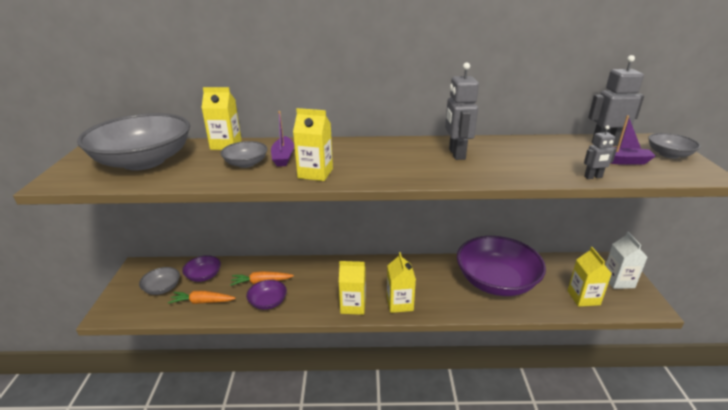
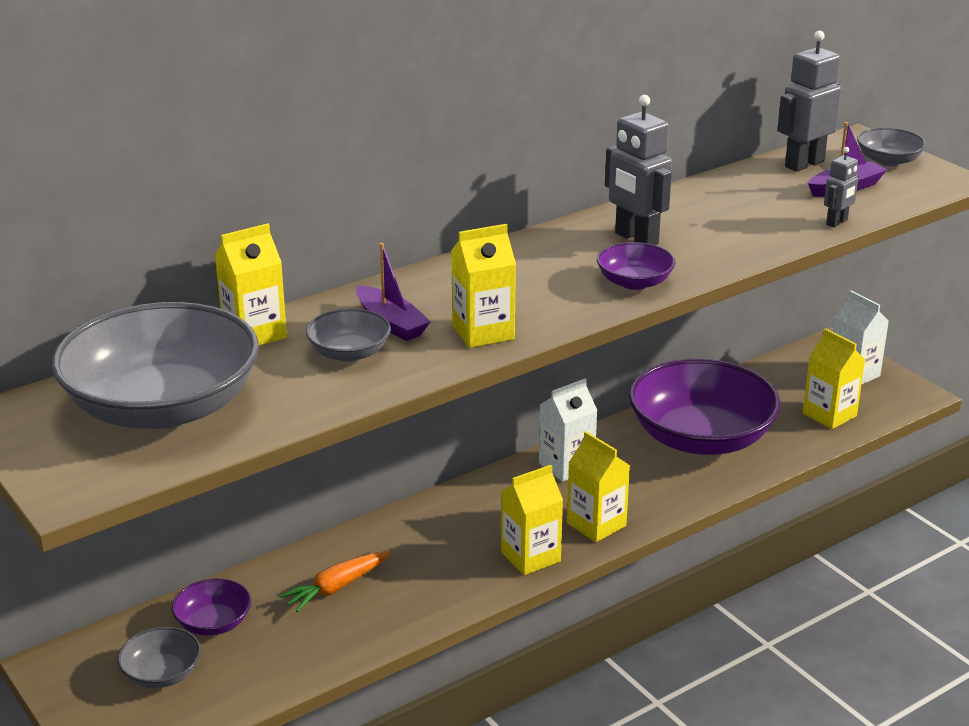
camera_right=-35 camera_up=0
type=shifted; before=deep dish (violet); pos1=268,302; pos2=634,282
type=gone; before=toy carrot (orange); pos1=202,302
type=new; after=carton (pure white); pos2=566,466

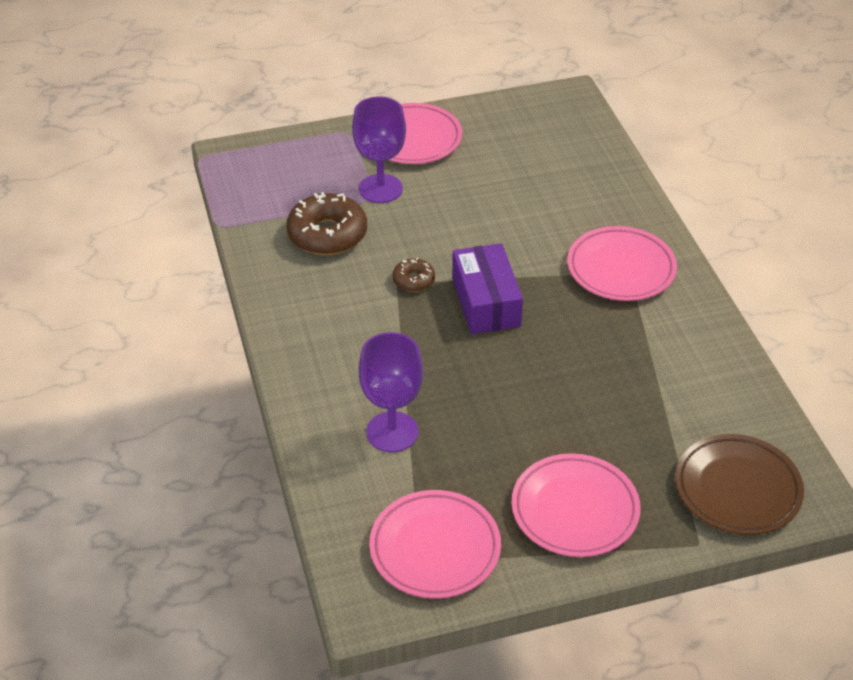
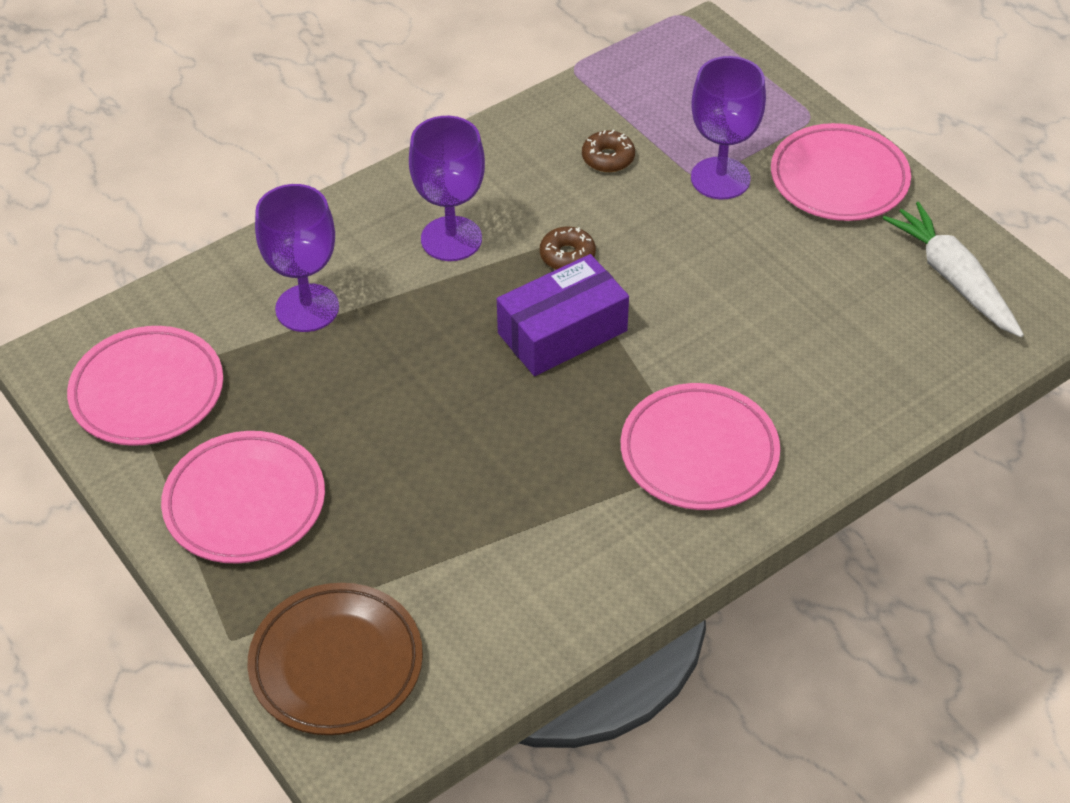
camera_right=70 camera_up=5
type=scaled; before=doughnut (dark brown); pos1=327,234; pos2=608,158; scale=0.51
type=new; after=wine glass (violet); pos2=451,239
type=new; after=toy carrot (pure white); pos2=953,278

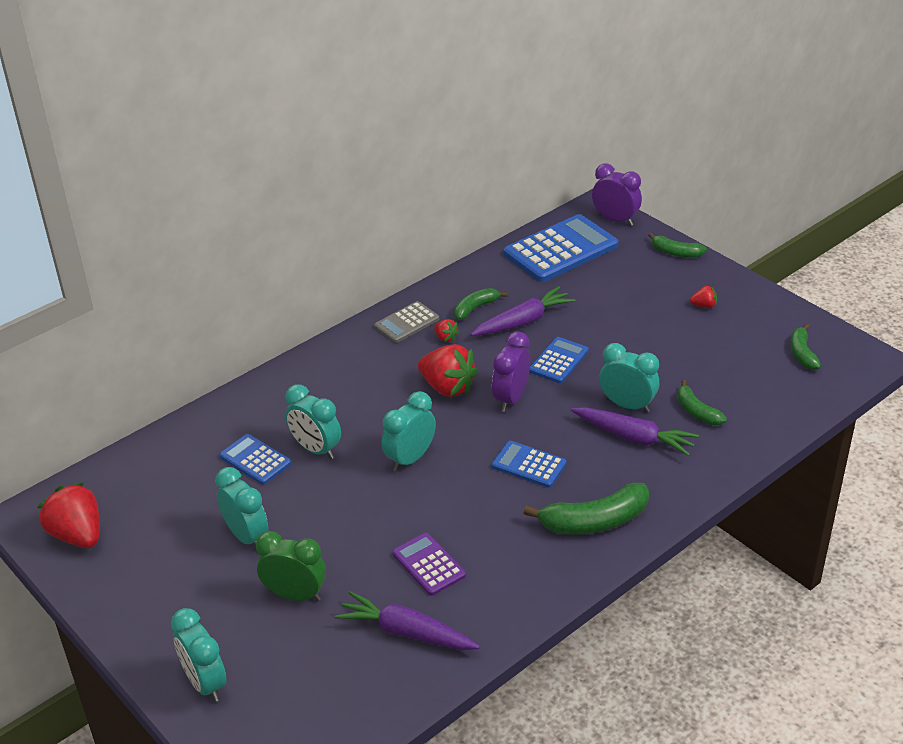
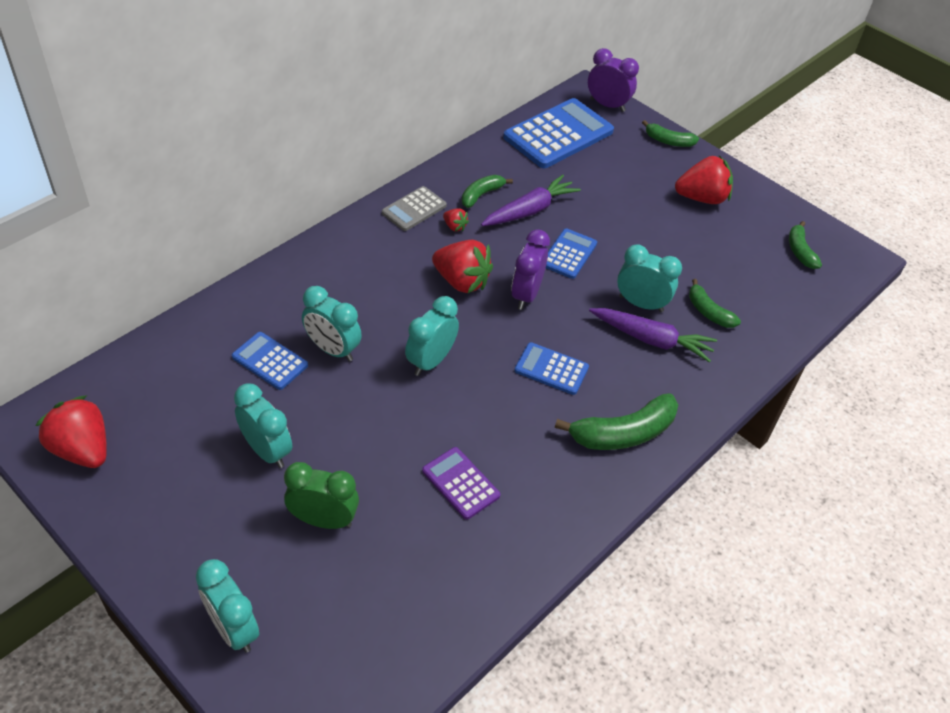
camera_right=-10 camera_up=10
type=scaled; before=strawberry (scarlet); pos1=704,306; pos2=701,198; scale=2.17
type=gone; before=toy carrot (violet); pos1=406,632

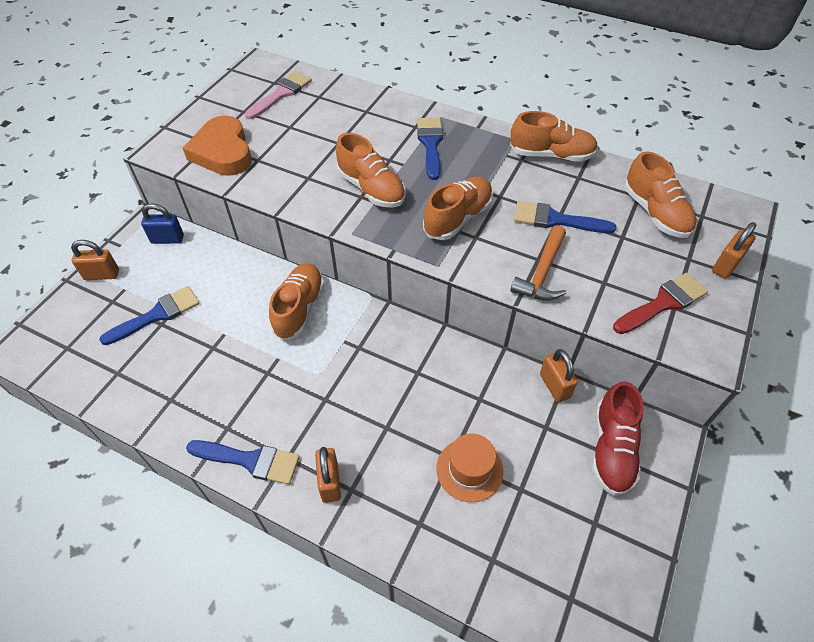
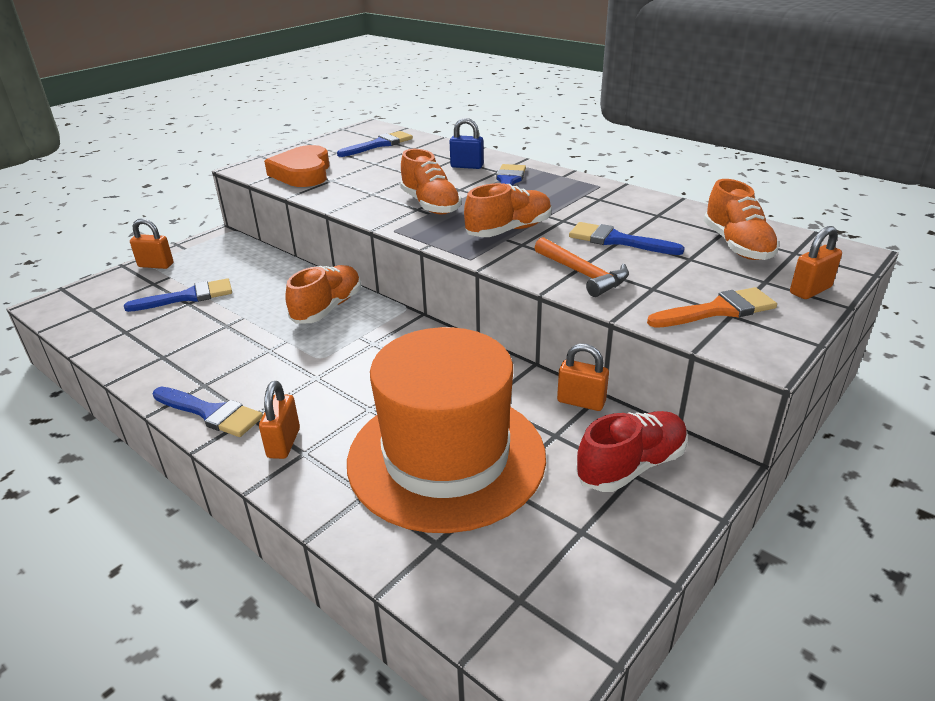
camera_right=15 camera_up=-20
type=repainted; before=paintbrush (pink); after=paintbrush (royal blue); pos1=281,94; pos2=379,145
type=gone; before=sneaker (orange); pos1=551,155
type=shifted; before=lock (royal blue); pos1=167,239; pos2=467,166
type=rotated; before=hammer (orange); pos1=542,273; pos2=582,274; turn=-75
type=repainted; before=paintbrush (scarlet); after=paintbrush (orange); pos1=662,303; pos2=717,310
type=rotated; before=lock (orange); pos1=554,386; pos2=581,402; turn=-60
type=rotated; before=sneaker (scarlet); pos1=612,449; pos2=631,466; turn=-150
type=scaled; before=hat (orange); pos1=469,469; pos2=446,457; scale=2.42

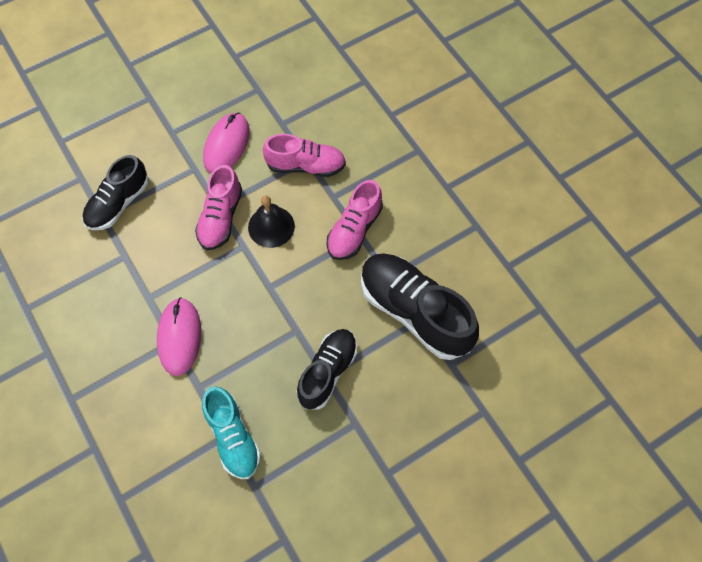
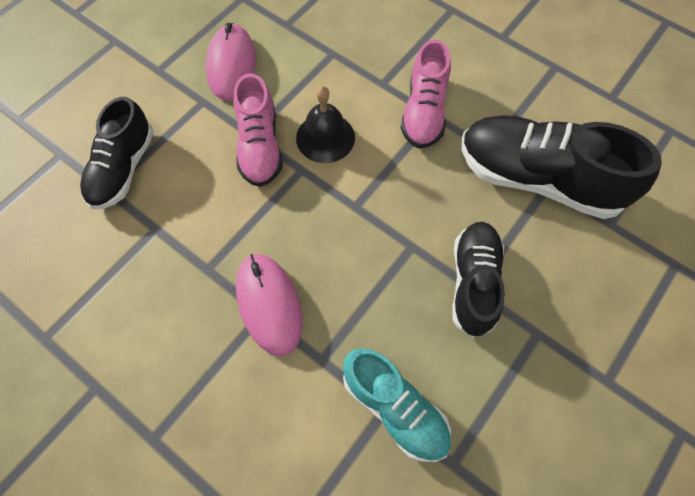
camera_right=-20 camera_up=0
type=gone; before=sneaker (pink); pos1=306,165

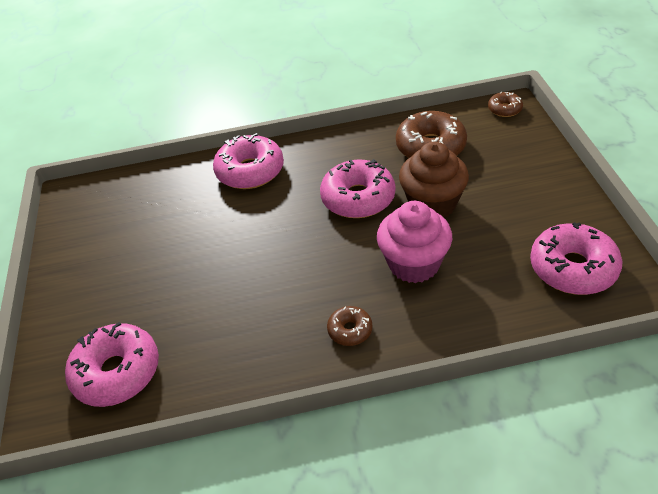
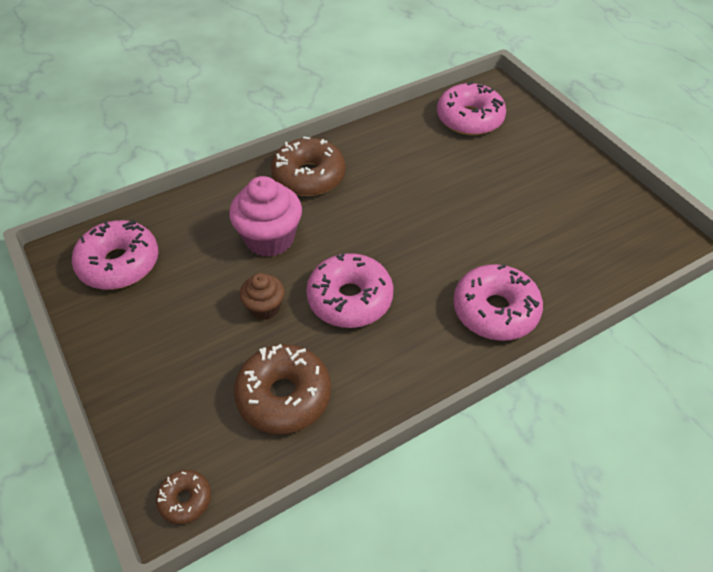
camera_right=155 camera_up=5
type=scaled; before=cupcake (dark brown); pos1=432,204; pos2=264,307; scale=0.58
type=scaled; before=doughnut (dark brown); pos1=350,330; pos2=309,176; scale=1.97

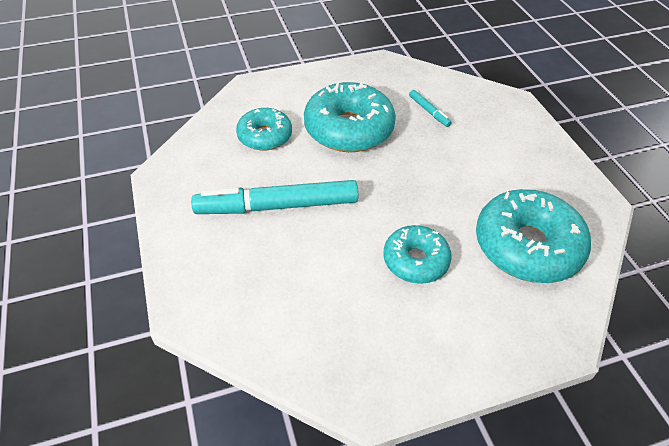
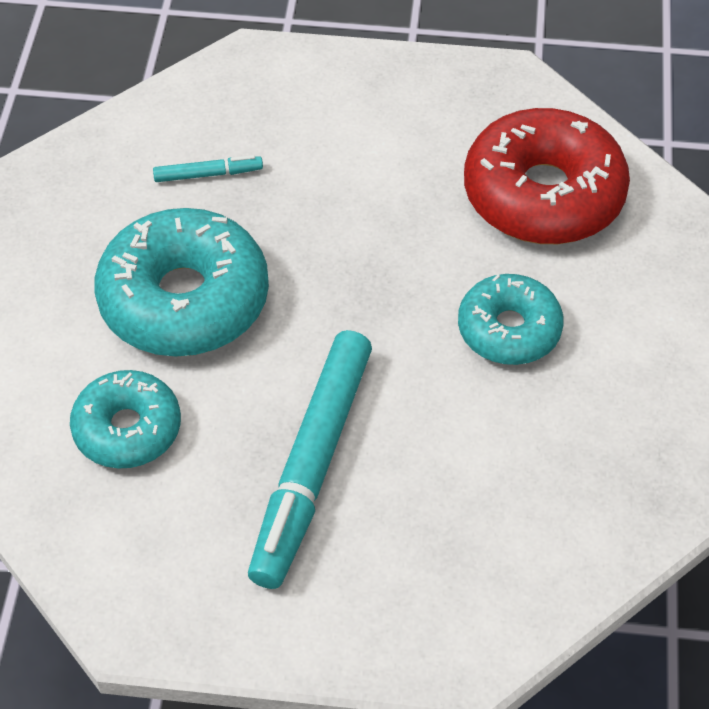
camera_right=-65 camera_up=5
type=repainted; before=doughnut (teal); after=doughnut (scarlet); pos1=527,246; pos2=543,194

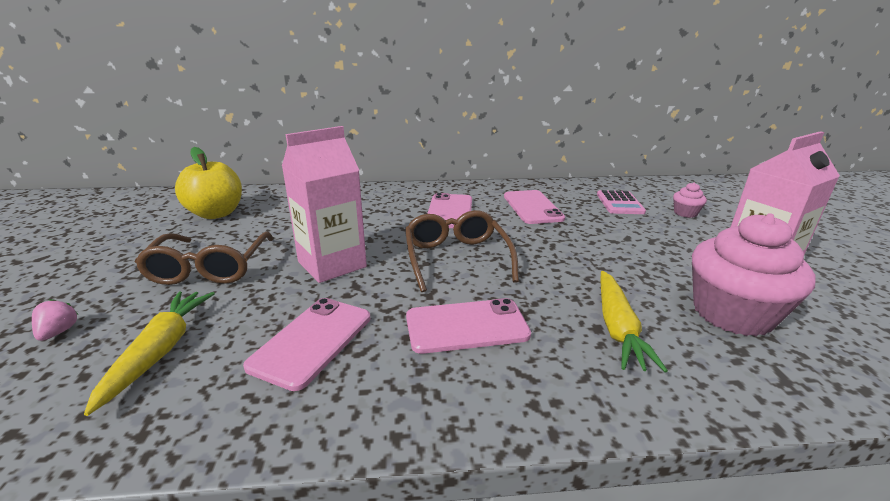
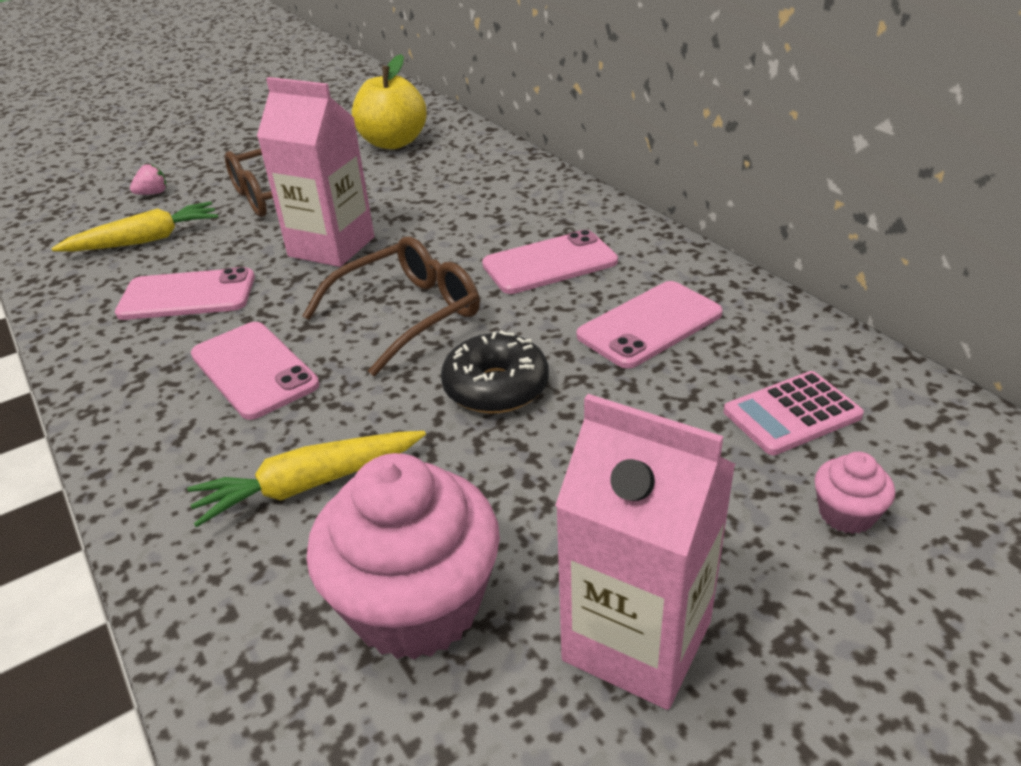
camera_right=65 camera_up=10
type=new; after=doughnut (jet-black); pos2=496,387

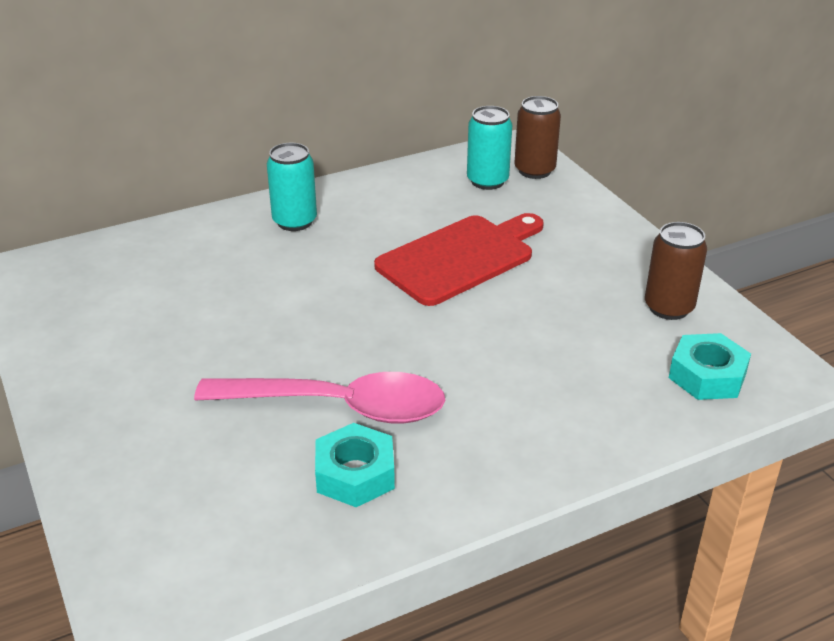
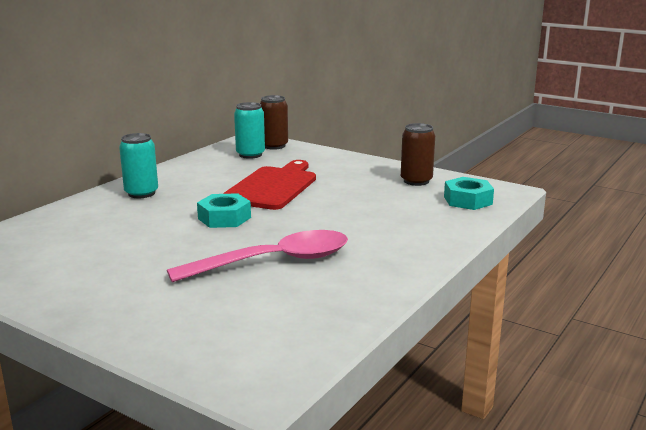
camera_right=-30 camera_up=-15
type=shifted; before=nut (teal); pos1=355,474; pos2=224,218

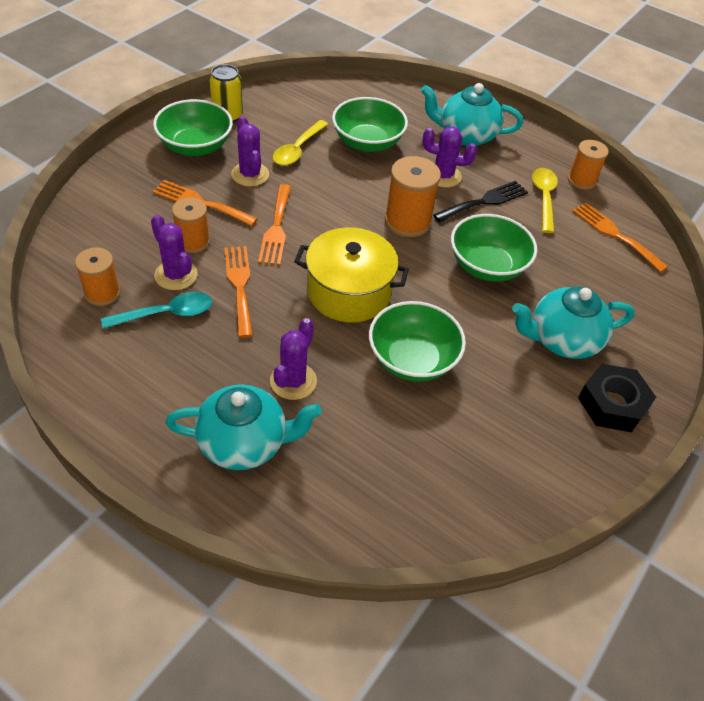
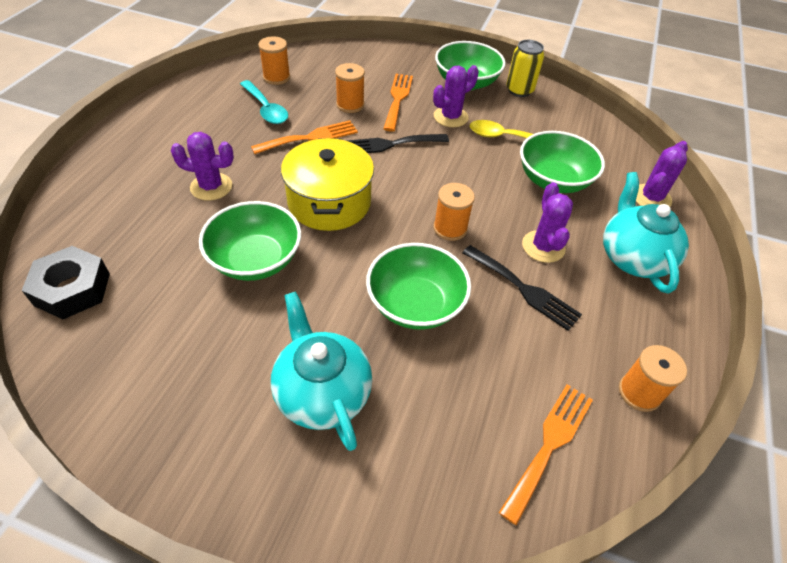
camera_right=75 camera_up=0
type=scaled; before=bobbin (orange); pos1=407,221; pos2=450,228; scale=0.66
type=gone; before=tablespoon (bright yellow); pos1=544,198
type=repainted; before=table fork (orange); after=table fork (jet-black); pos1=276,228; pos2=390,144
type=shifted; before=prickly plant (violet); pos1=176,275; pos2=651,198
type=shifted; before=nut (jet-black); pos1=612,404; pos2=72,289
type=gone; before=teapot (teal); pos1=244,443

